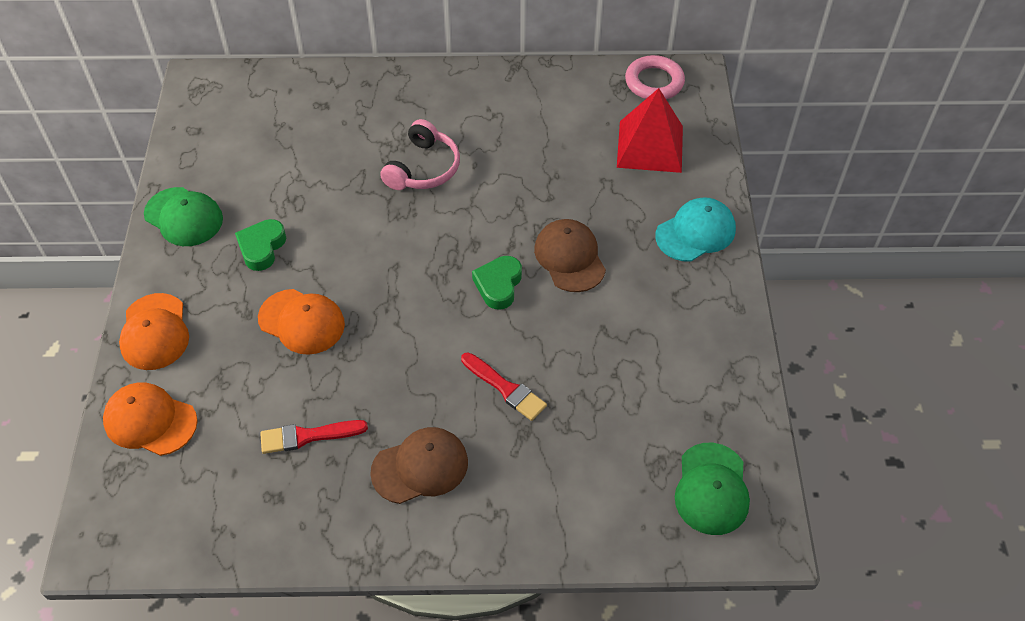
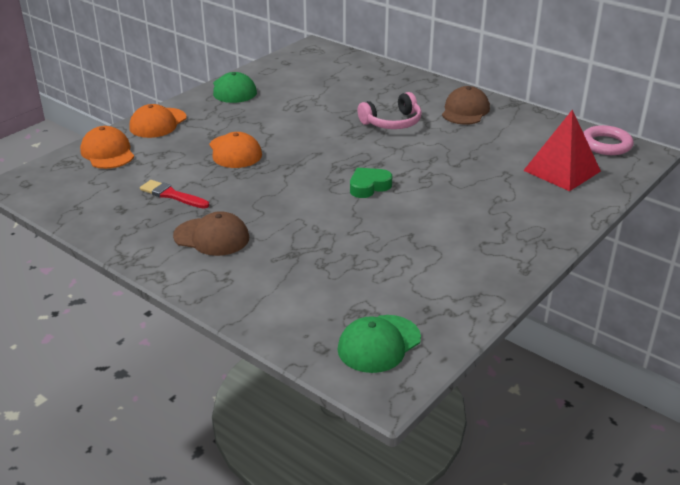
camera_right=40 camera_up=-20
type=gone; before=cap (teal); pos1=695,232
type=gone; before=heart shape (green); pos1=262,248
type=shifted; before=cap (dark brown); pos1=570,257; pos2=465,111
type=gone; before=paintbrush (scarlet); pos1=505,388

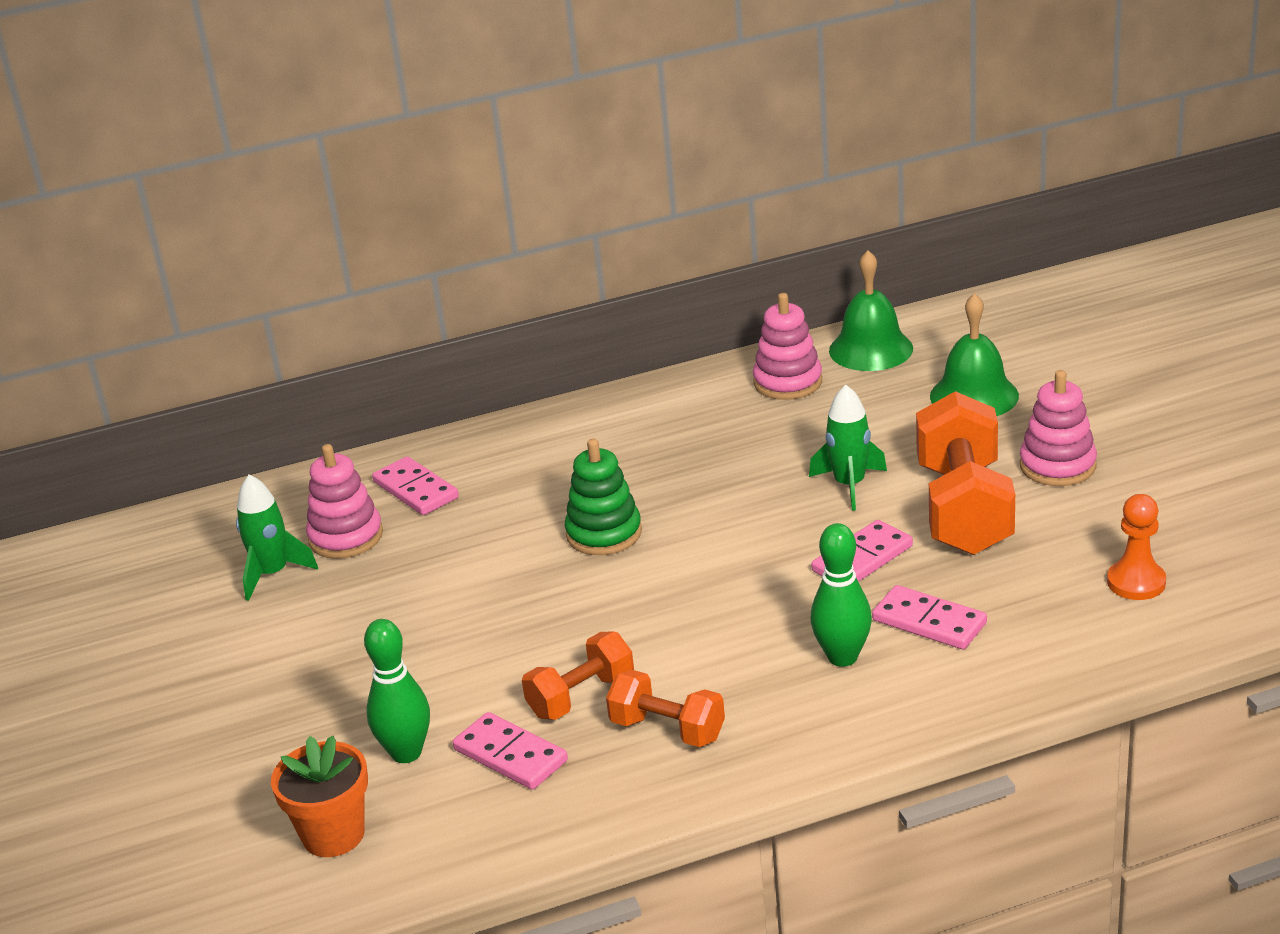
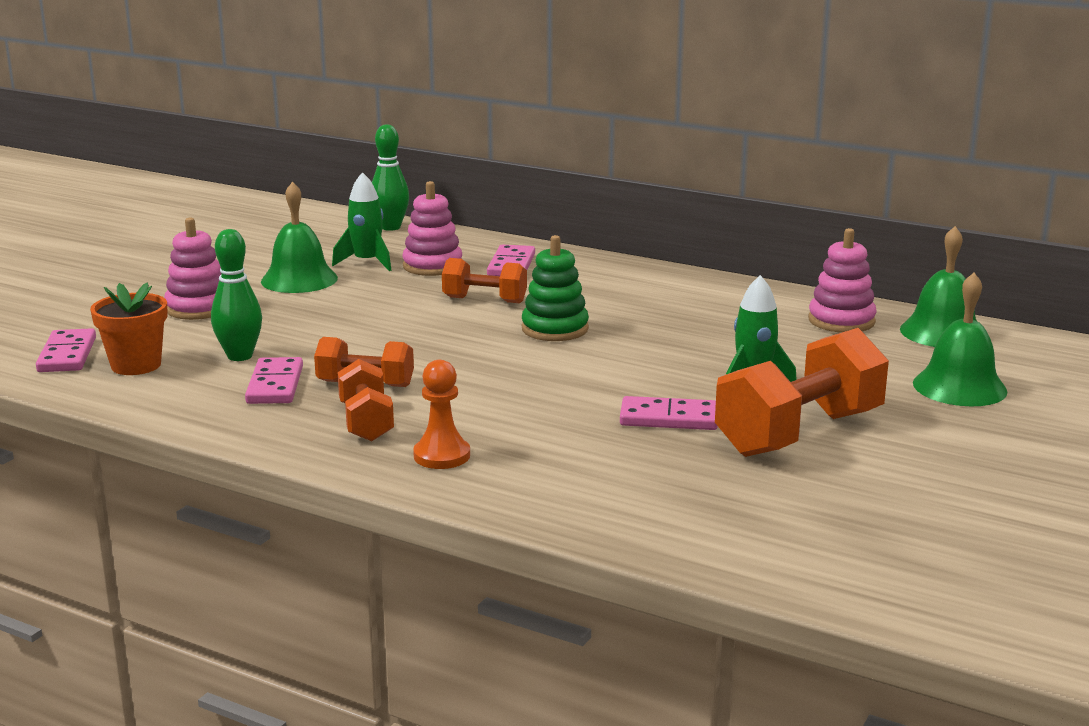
camera_right=45 camera_up=-10
type=shifted; before=ring stacker (pink); pos1=1057,466; pos2=198,308
type=shifted; before=pawn (orange); pos1=1136,582; pos2=442,456
type=shifted; before=bowling pin (green); pos1=842,657; pos2=390,227
type=shifted; before=domino piece (pink); pos1=929,622; pos2=67,355
type=new; after=bell (green); pos2=299,279
type=new; after=hand weight (orange); pos2=484,300

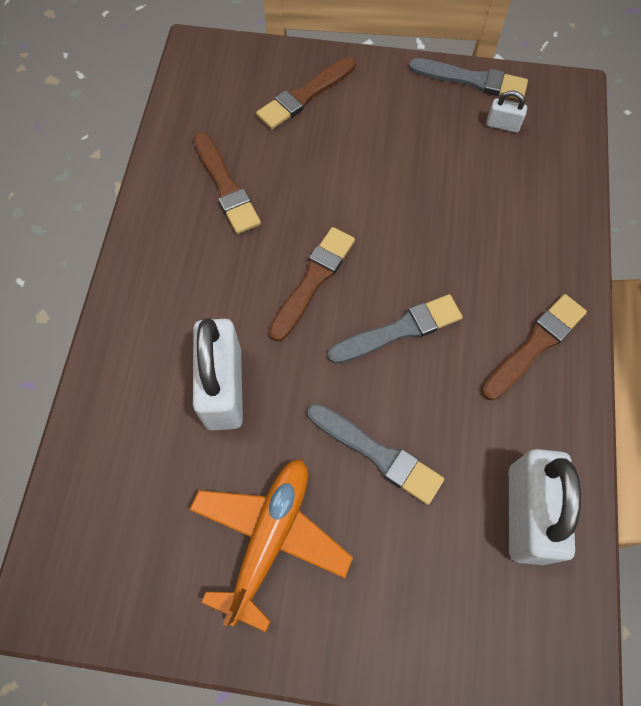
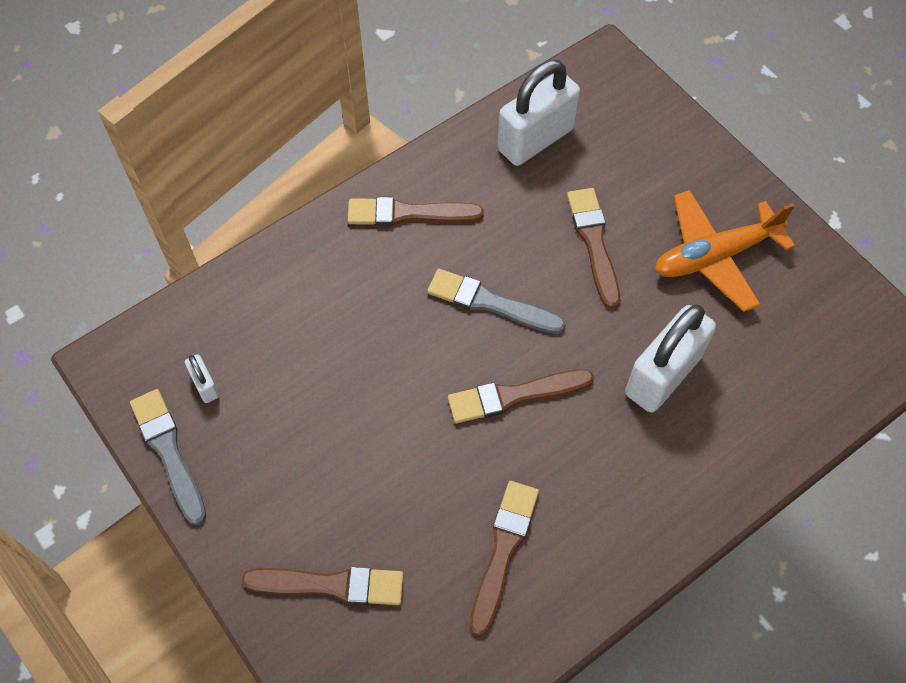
camera_right=-135 camera_up=-5
type=repainted; before=paintbrush (gray); after=paintbrush (dark brown); pos1=377,454; pos2=594,243

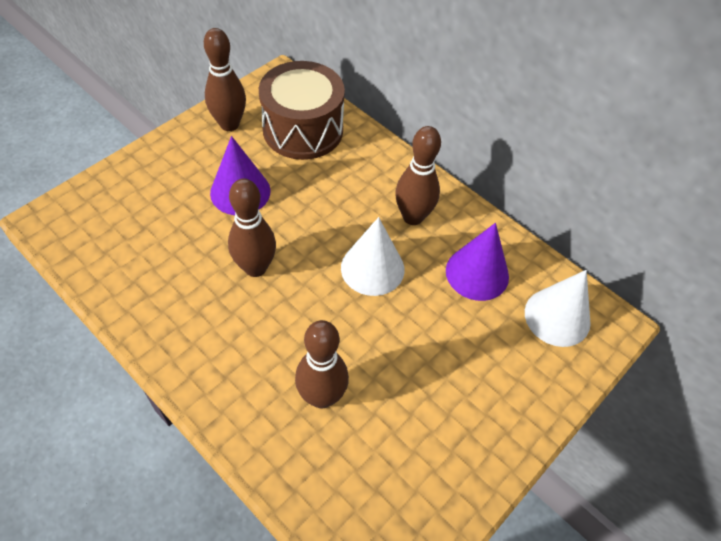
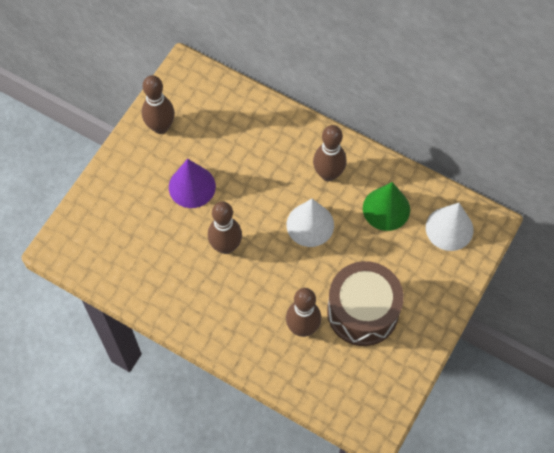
camera_right=-10 camera_up=10
type=shifted; before=toy drum (dark brown); pos1=303,129; pos2=362,311
type=repainted; before=cone (violet); after=cone (green); pos1=477,273; pos2=386,209

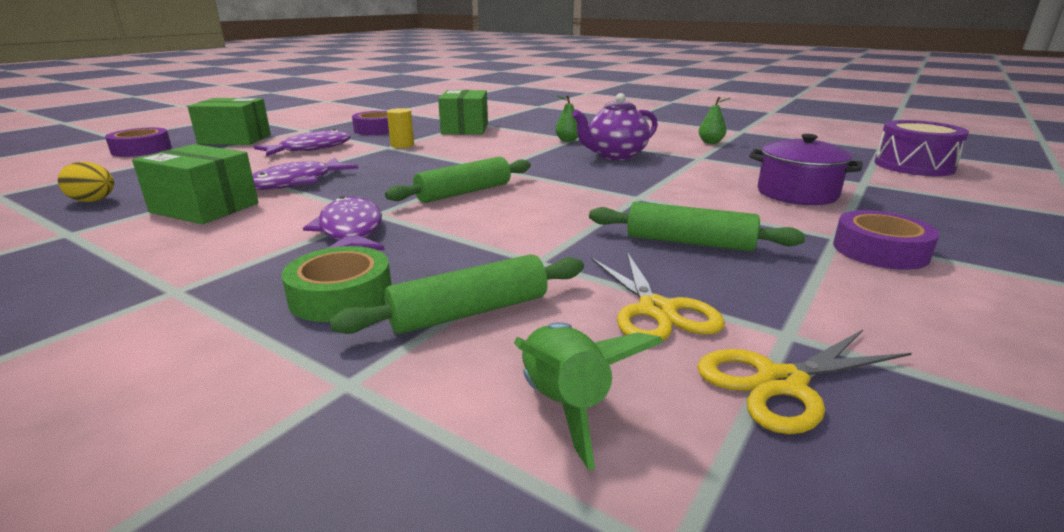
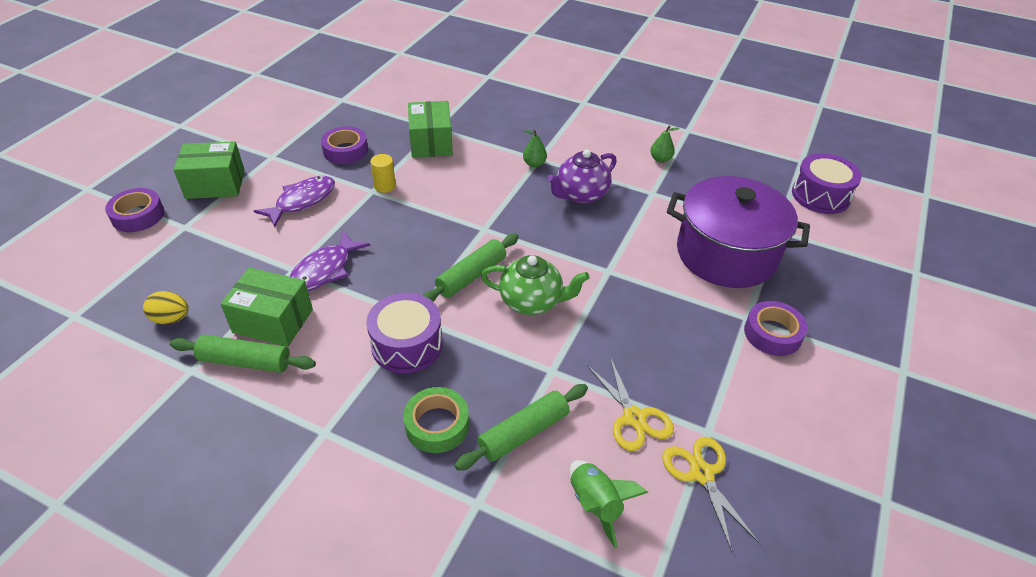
camera_right=-10 camera_up=20
type=scaled; before=pot (violet); pos1=797,193; pos2=726,254; scale=1.73
type=swapped; before=toy fish (violet); after=toy drum (violet); pos1=350,231; pos2=407,345
type=shifted; before=rolling pin (green); pos1=689,242; pos2=245,361
type=rotated; before=shears (bright yellow); pos1=781,383; pos2=702,474; turn=105
type=new; after=teapot (green); pos2=532,301

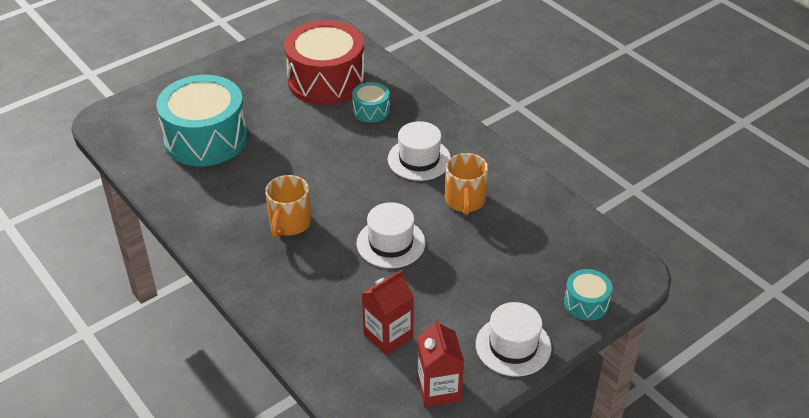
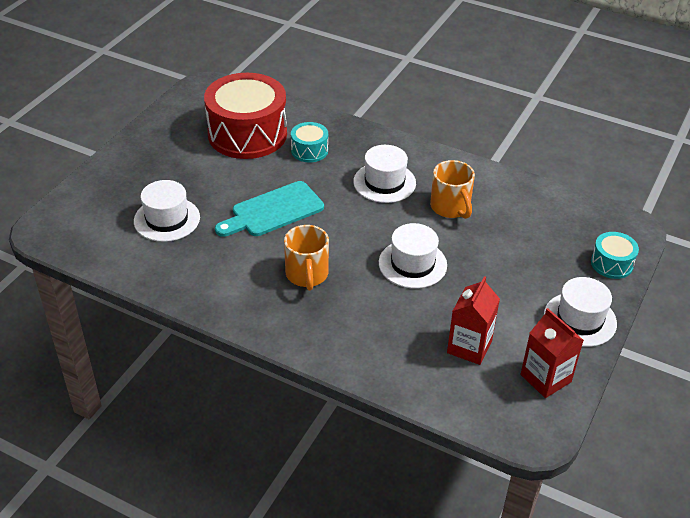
camera_right=-25 camera_up=0
type=swapped; before=toy drum (teal); after=hat (pure white); pos1=206,138; pos2=167,219
type=new; after=bread board (teal); pos2=273,211

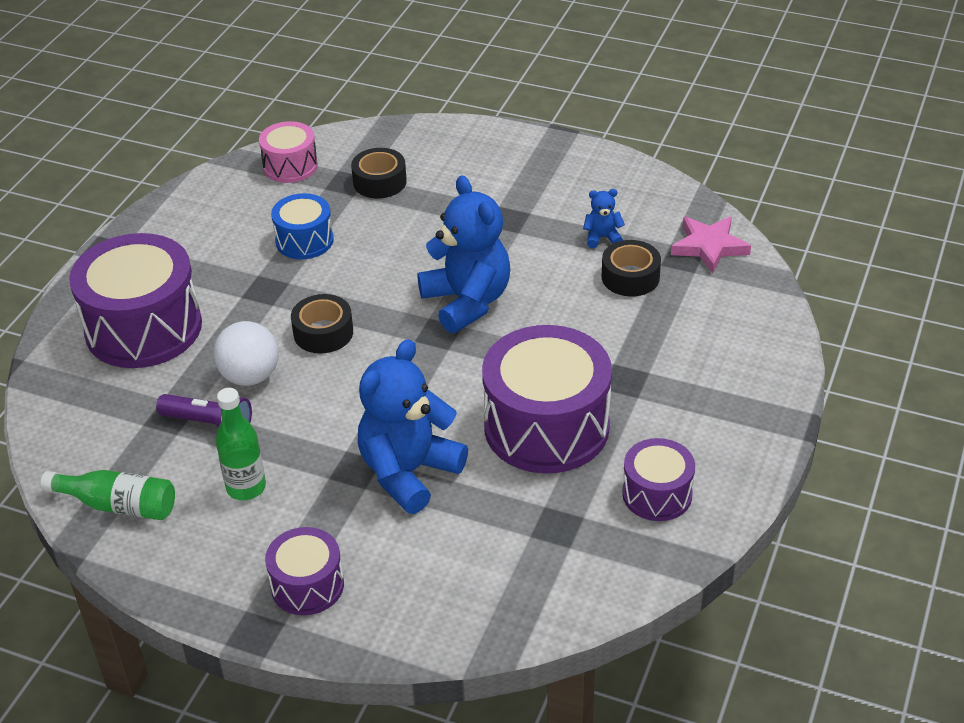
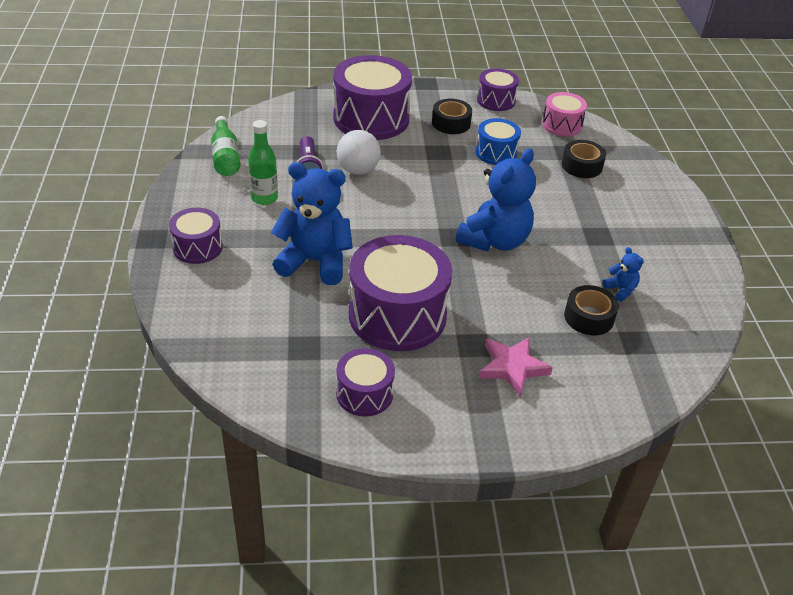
camera_right=60 camera_up=0
type=shifted; before=five-pointed star (pink); pos1=709,246; pos2=512,367
type=shifted; before=roll of tape (jet-black); pos1=323,332; pos2=451,123
type=new; after=toy drum (violet); pos2=496,100

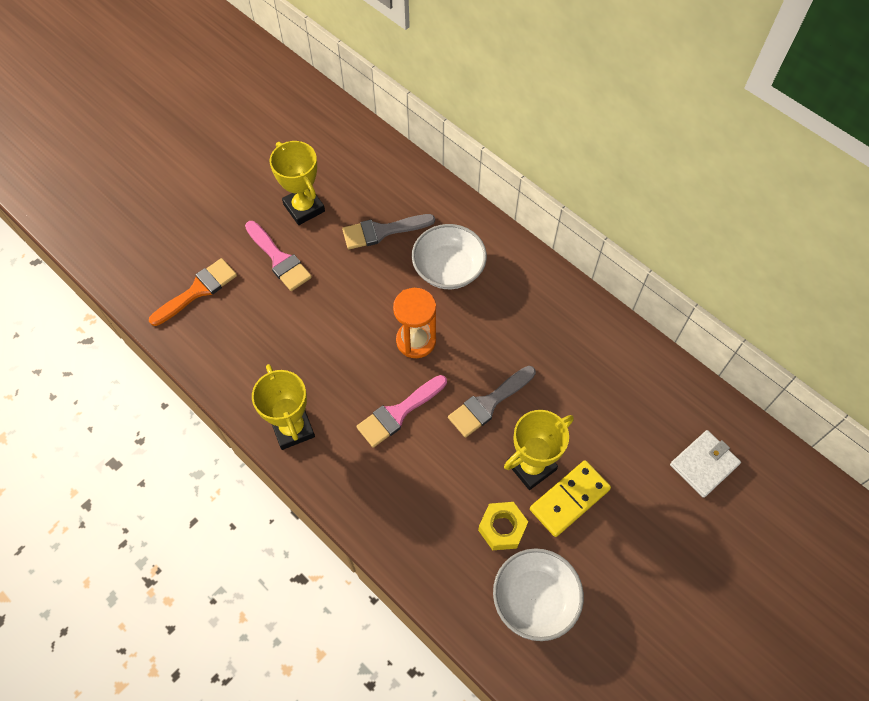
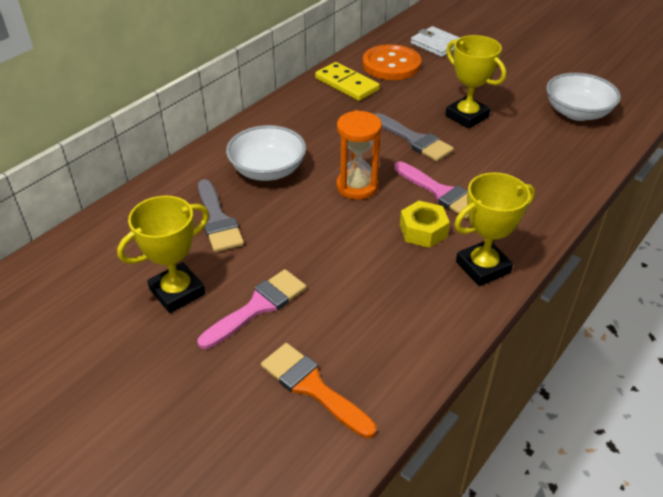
camera_right=-95 camera_up=-20
type=shifted; before=domino piece (bright yellow); pos1=569,499; pos2=347,84
type=shifted; before=nut (bright yellow); pos1=502,528; pos2=423,231
type=new; after=sewing button (orange); pos2=391,65

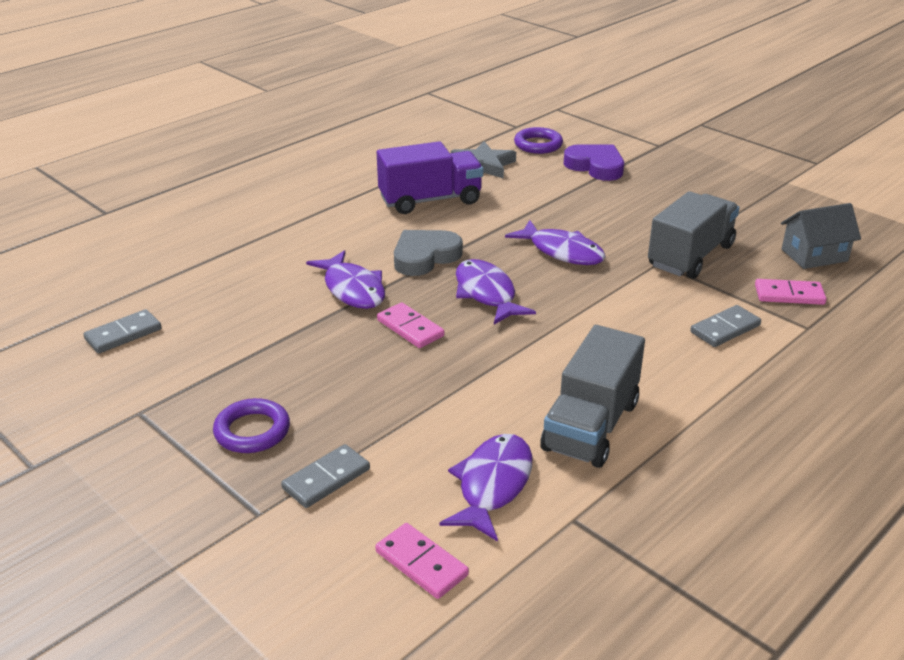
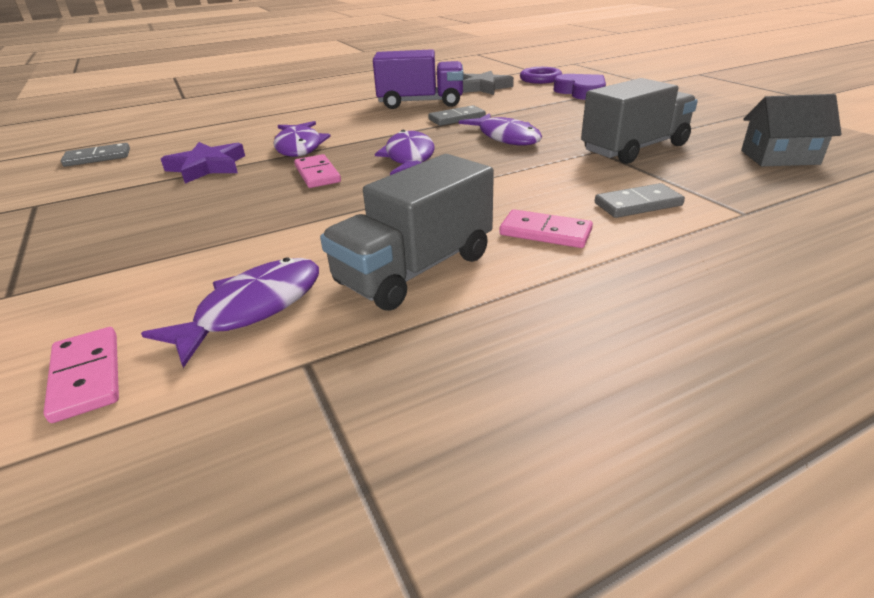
camera_right=20 camera_up=0
type=gone; before=heart shape (gray); pos1=425,257
type=shifted; before=domino piece (pink); pos1=789,295; pos2=545,233
type=gone; before=torus (violet); pos1=252,431
type=shifted; before=domino piece (gray); pos1=326,479; pos2=457,118
type=new; after=five-pointed star (violet); pos2=207,167

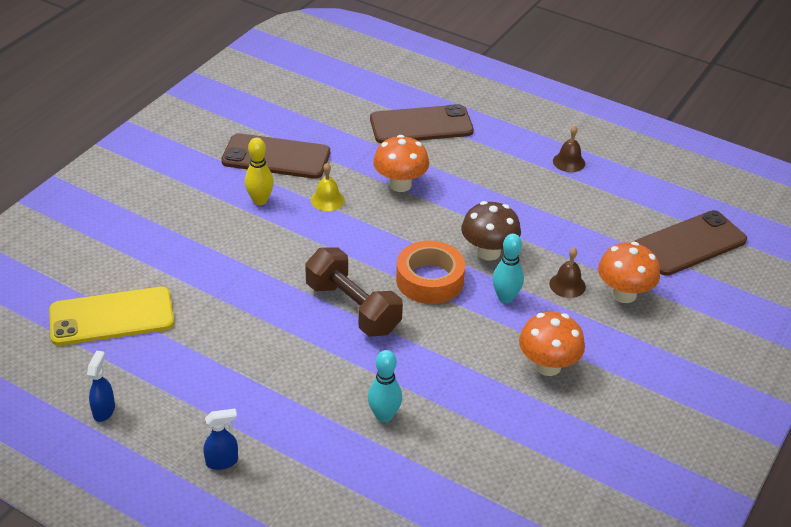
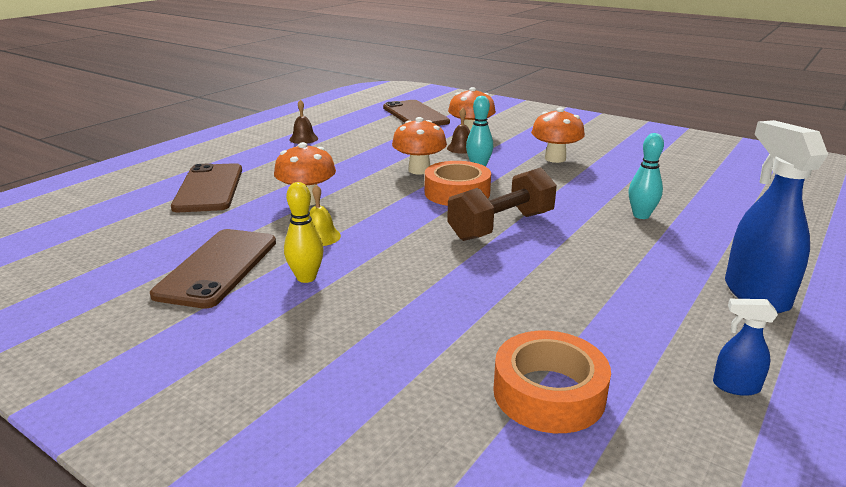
camera_right=-85 camera_up=-15
type=repainted; before=mushroom (dark brown); after=mushroom (orange); pos1=488,252; pos2=419,170
type=swapped; before=mobile phone (bright yellow); after=roll of tape (orange); pos1=112,317; pos2=549,393
type=scaled; before=sprayer (royal blue); pos1=222,461; pos2=755,294; scale=2.09

